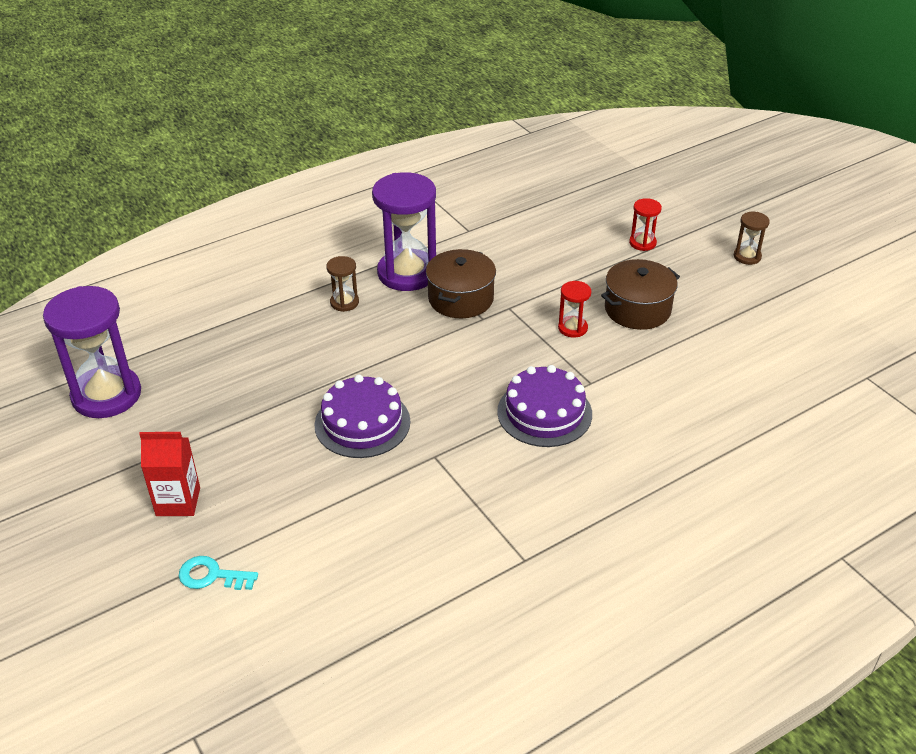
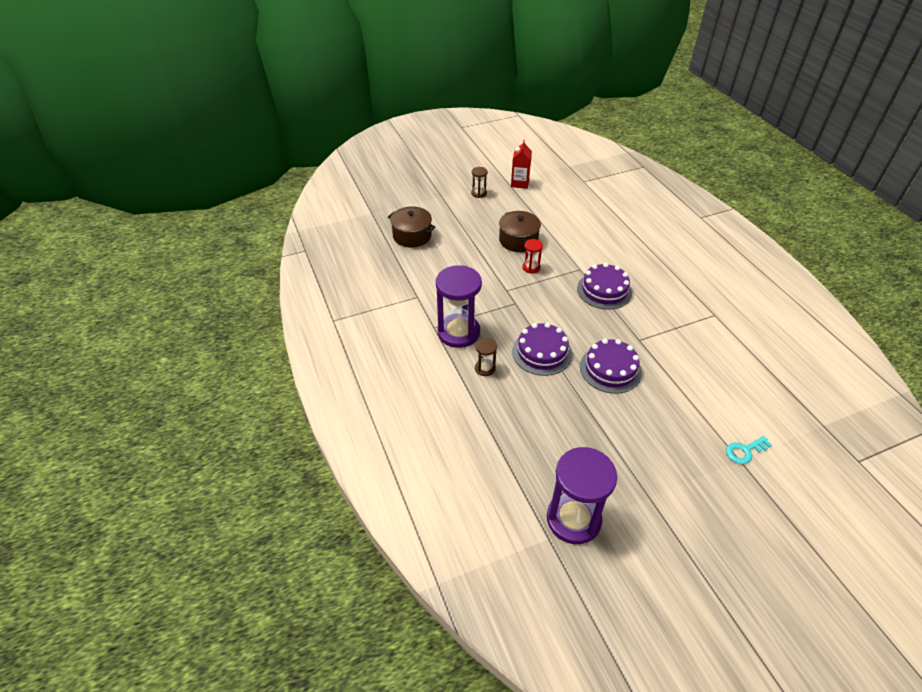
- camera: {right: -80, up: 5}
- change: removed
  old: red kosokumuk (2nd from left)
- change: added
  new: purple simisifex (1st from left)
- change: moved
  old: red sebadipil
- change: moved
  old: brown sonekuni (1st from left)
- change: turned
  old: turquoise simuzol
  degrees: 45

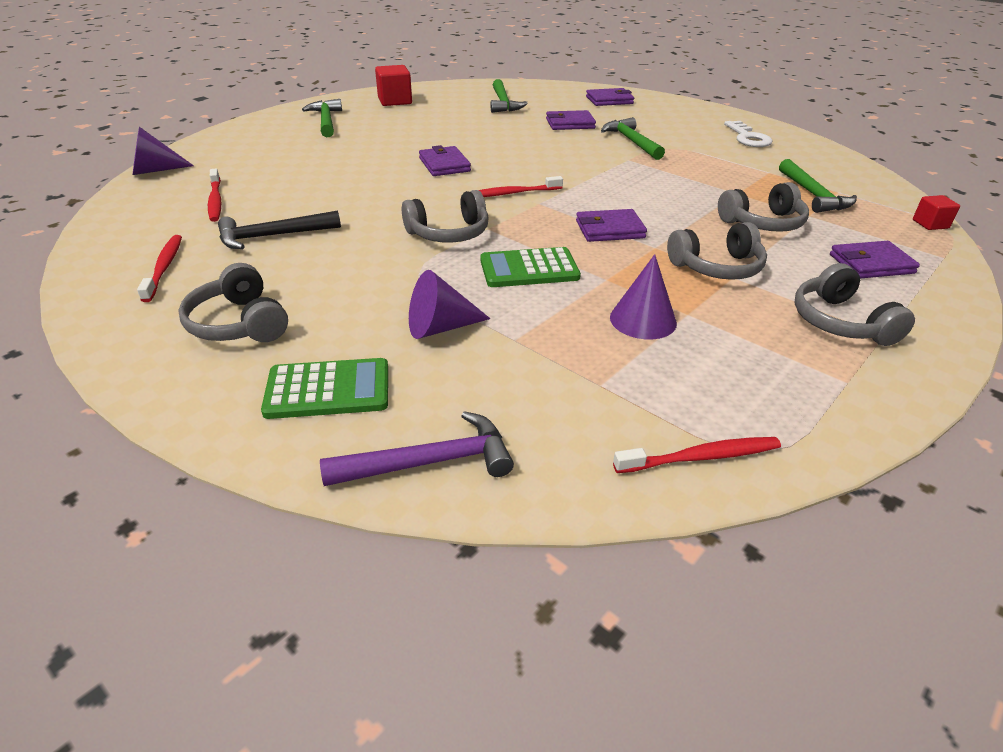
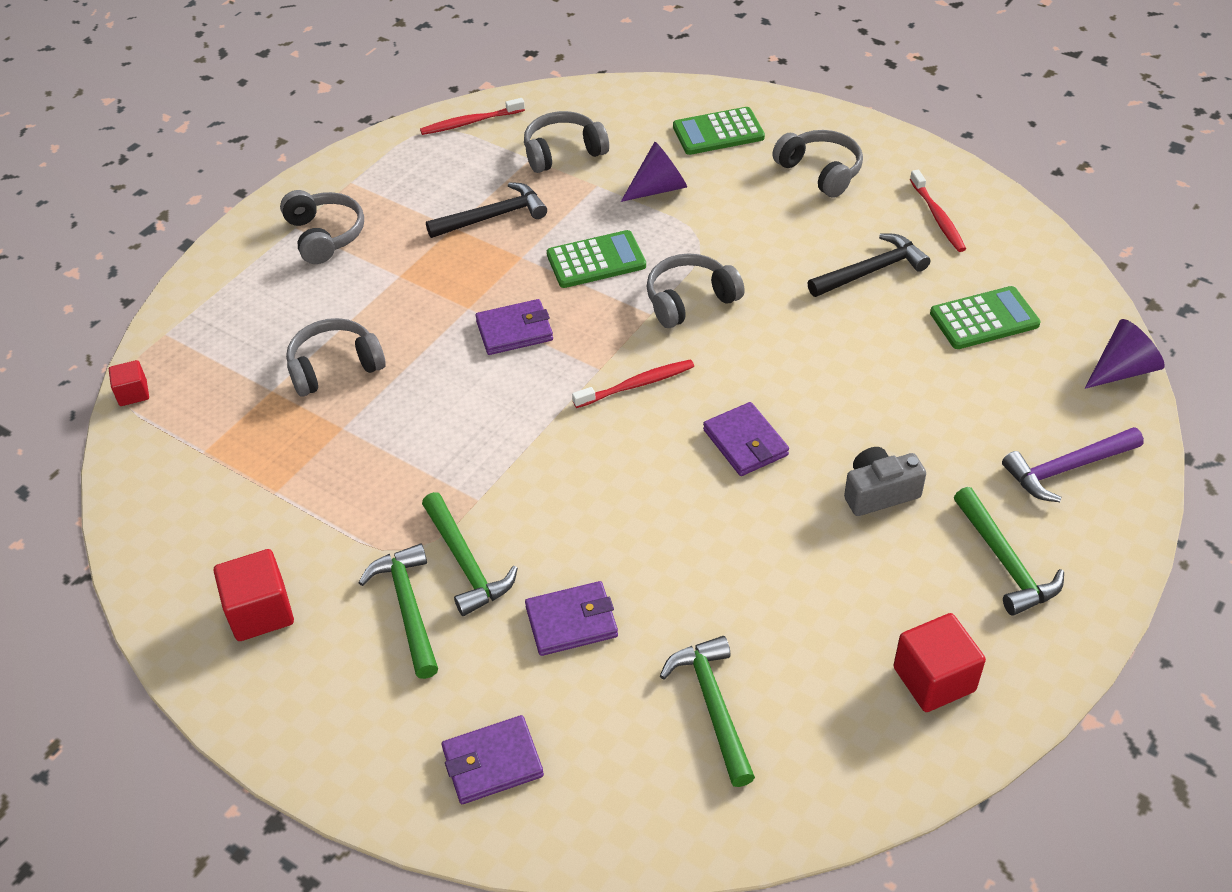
- camera: {right: 175, up: 10}
- change: removed
  old: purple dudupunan (5th from left)
- change: added
  new: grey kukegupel
- change: moved
  old: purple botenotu
- change: moved
  old: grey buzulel (3rd from left)
- change: moved
  old: green botenotu (4th from left in the first image)
  new: green botenotu (1st from left)
- change: replaced
  old: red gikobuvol (2nd from left)
  new: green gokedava (3rd from left)
- change: replaced
  old: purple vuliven (3rd from left)
  new: black botenotu (1st from left)
- change: replaced
  old: white simuzol
  new: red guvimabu (2nd from left)

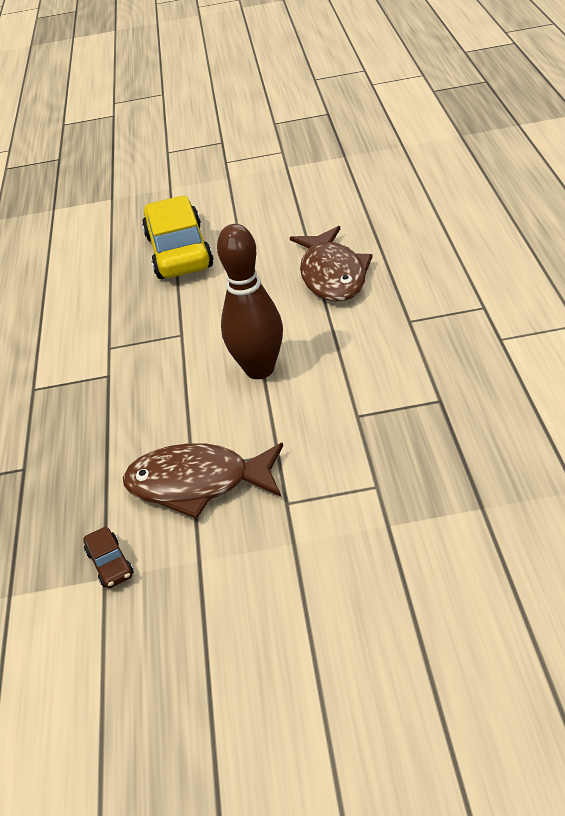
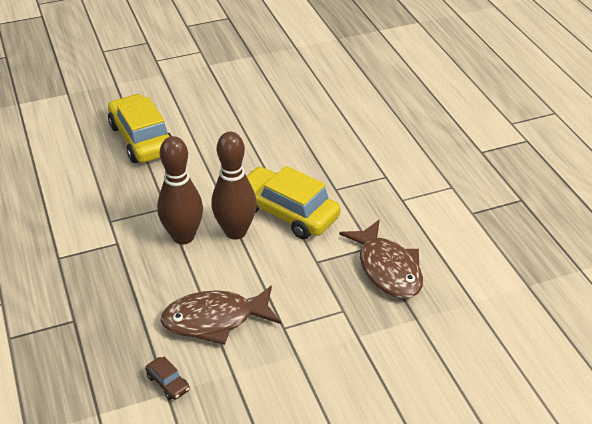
- camera: {right: -20, up: 0}
- change: added
  new: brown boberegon (1st from left)
- change: added
  new: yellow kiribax (2nd from left)
- change: moved
  old: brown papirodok (2nd from left)

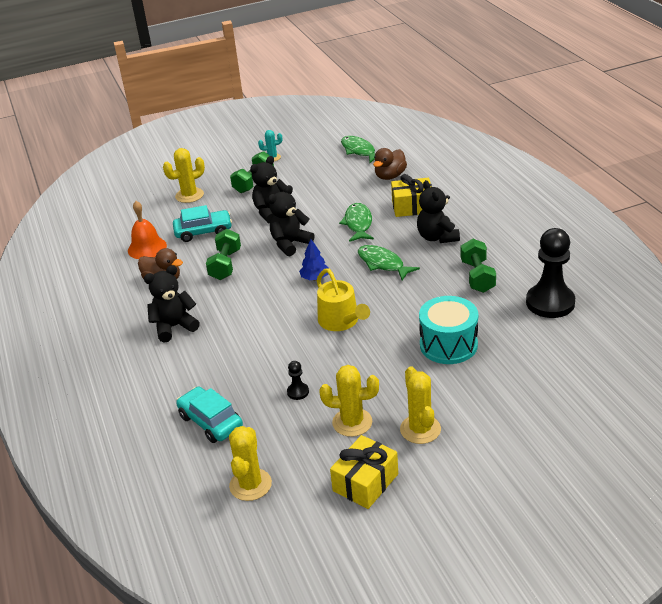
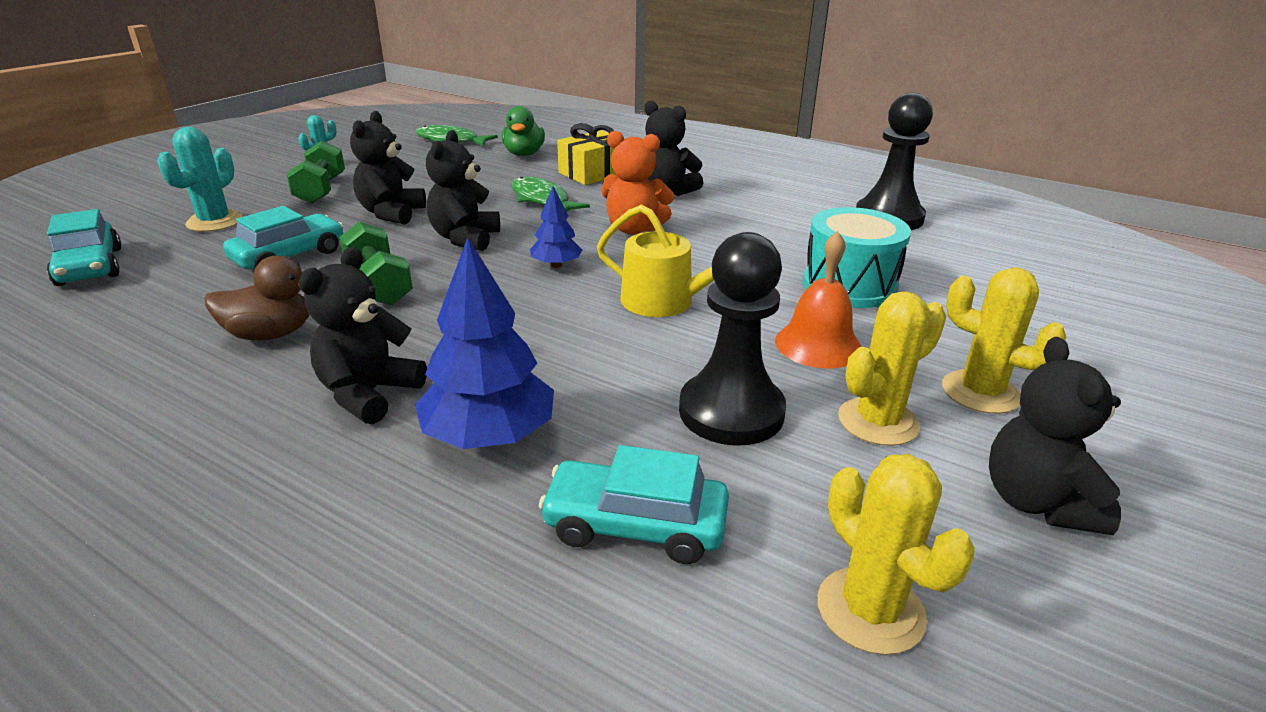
- camera: {right: -40, up: -5}
- change: removed
  old: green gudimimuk (3rd from left)
- change: added
  new: turquoise kiribax (1st from left)
- change: added
  new: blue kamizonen (1st from left)
- change: moved
  old: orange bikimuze
- change: replaced
  old: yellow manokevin (1st from left)
  new: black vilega (5th from left)
- change: replaced
  old: green papirodok (3rd from left)
  new: orange vilega
- change: recoloured
  old: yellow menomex (1st from left)
  new: turquoise menomex (1st from left)
- change: recoloured
  old: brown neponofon (2nd from left)
  new: green neponofon
- change: resized
  old: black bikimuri (1st from left)
  factor: 2.36

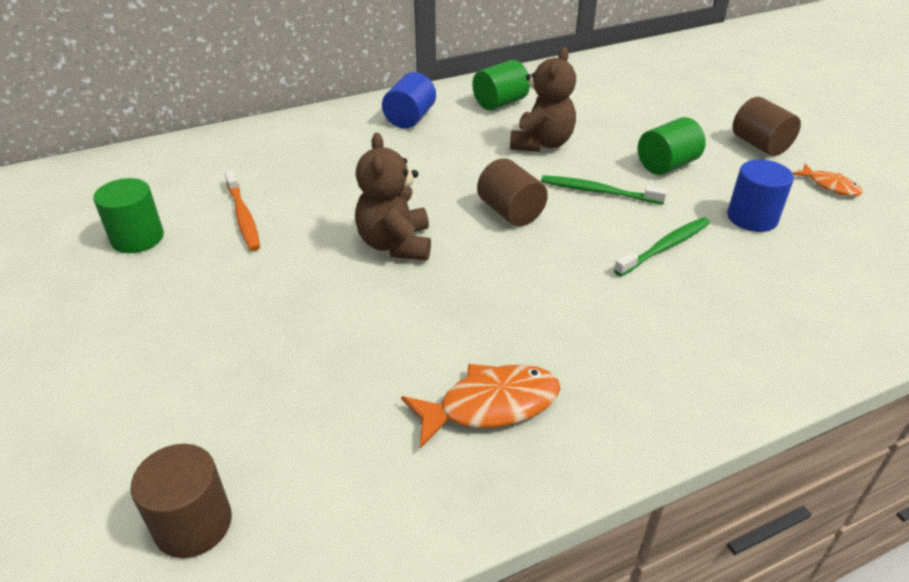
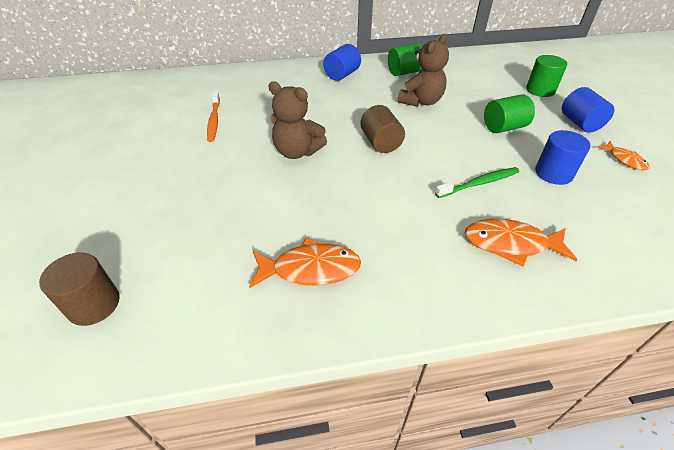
- camera: {right: 15, up: 5}
- change: removed
  old: green gikobuvol (1st from left)
- change: added
  new: orange papirodok (2nd from left)
- change: moved
  old: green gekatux (1st from left in the first image)
  new: green gekatux (3rd from left)
- change: recoloured
  old: brown gekatux (3rd from left)
  new: blue gekatux (3rd from left)
- change: turned
  old: brown vilega (1st from left)
  degrees: -75

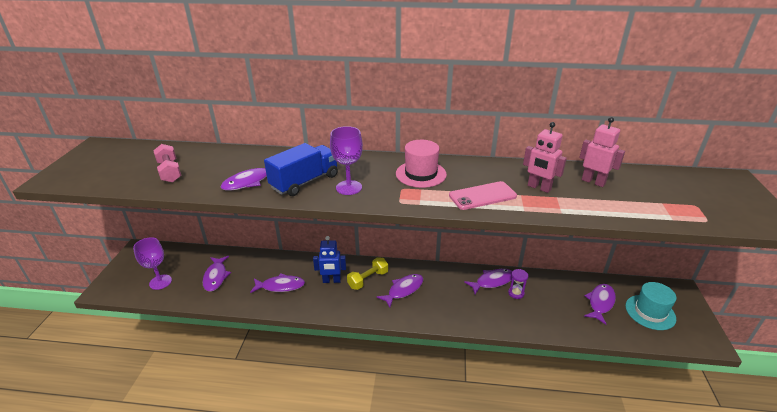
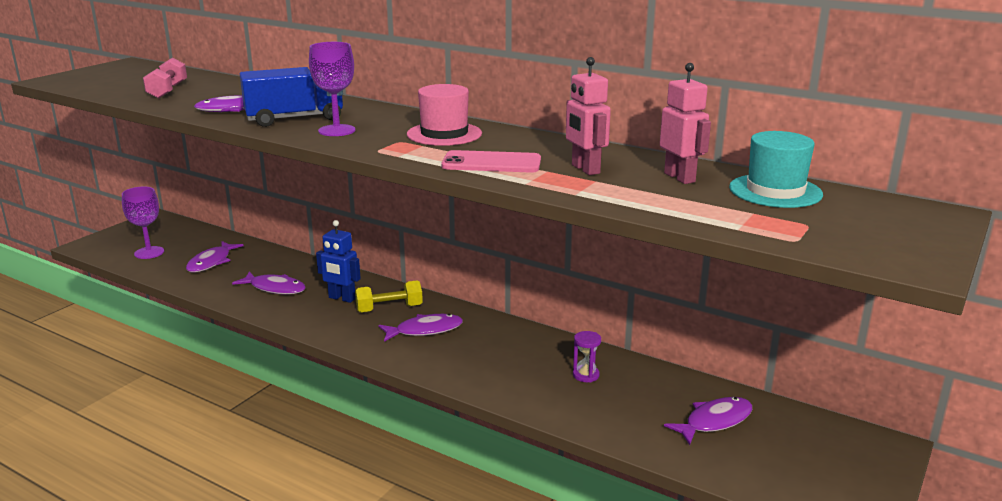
- camera: {right: 25, up: -10}
- change: removed
  old: purple papirodok (5th from left)
- change: moved
  old: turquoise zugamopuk

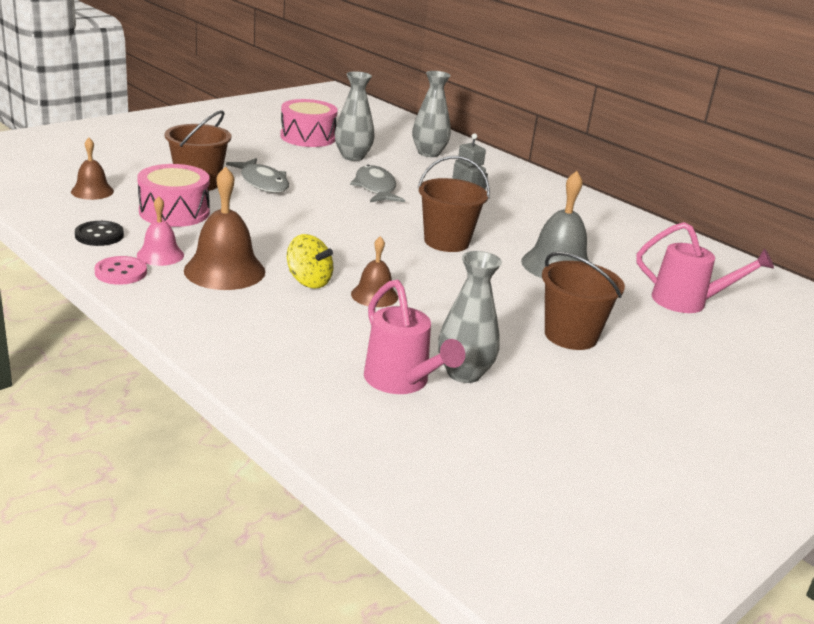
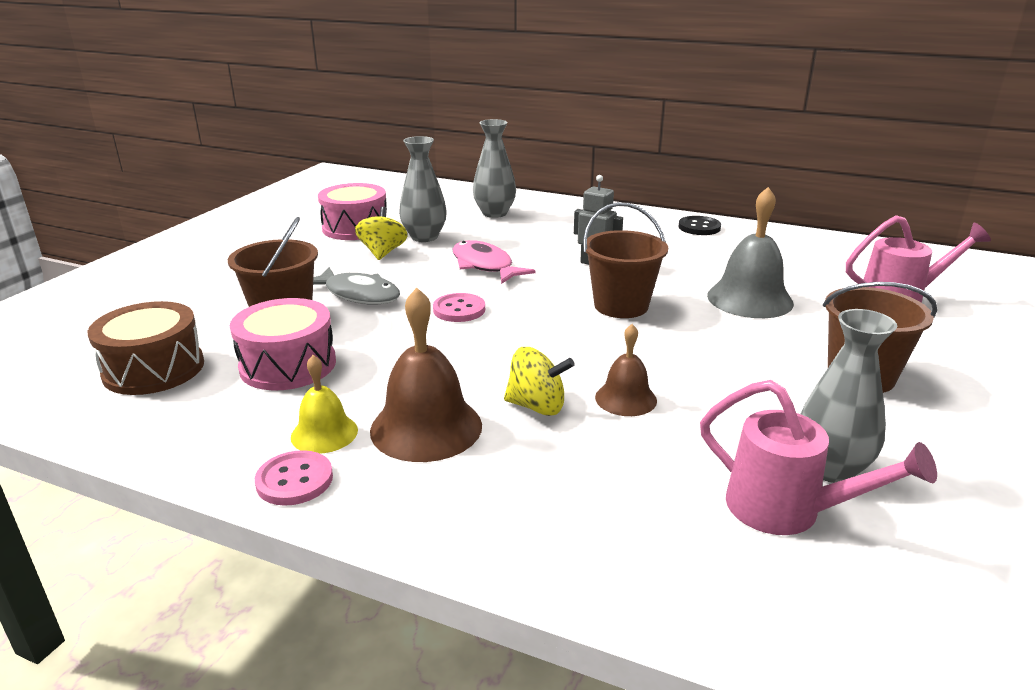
- camera: {right: -20, up: 0}
- change: added
  new: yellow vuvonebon (1st from left)
- change: added
  new: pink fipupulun (2nd from left)
- change: moved
  old: black fipupulun
- change: replaced
  old: brown bikimuze (1st from left)
  new: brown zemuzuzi
- change: recoloured
  old: pink bikimuze
  new: yellow bikimuze
- change: recoloured
  old: grey papirodok (2nd from left)
  new: pink papirodok

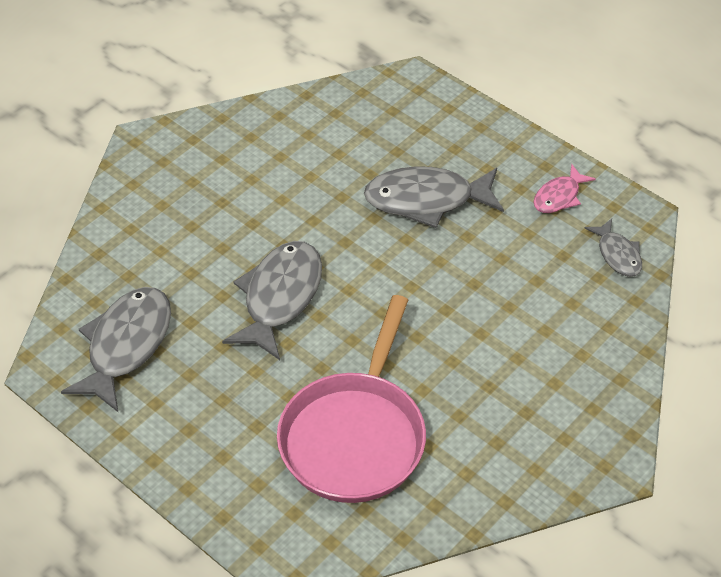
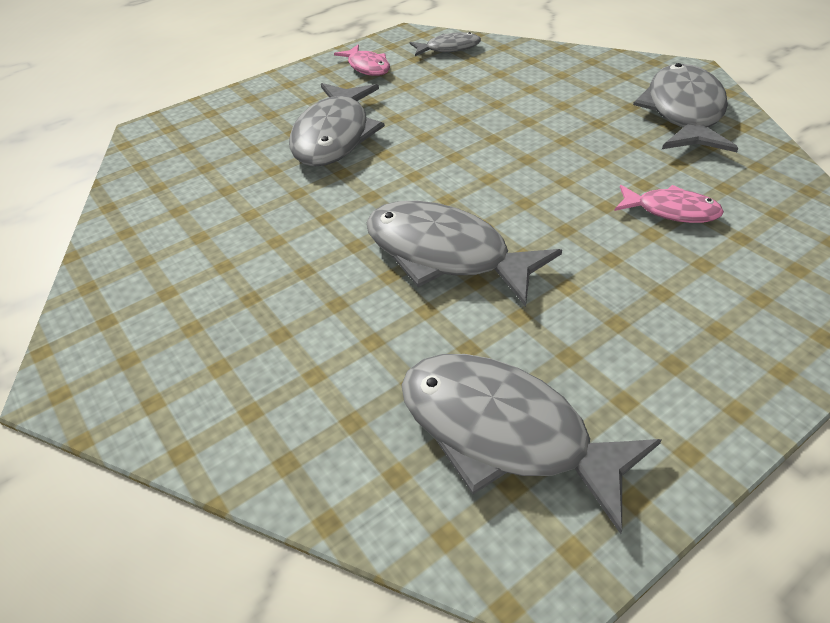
- camera: {right: -75, up: -5}
- change: added
  new: grey papirodok (5th from left)
- change: replaced
  old: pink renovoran
  new: pink papirodok (2nd from left)

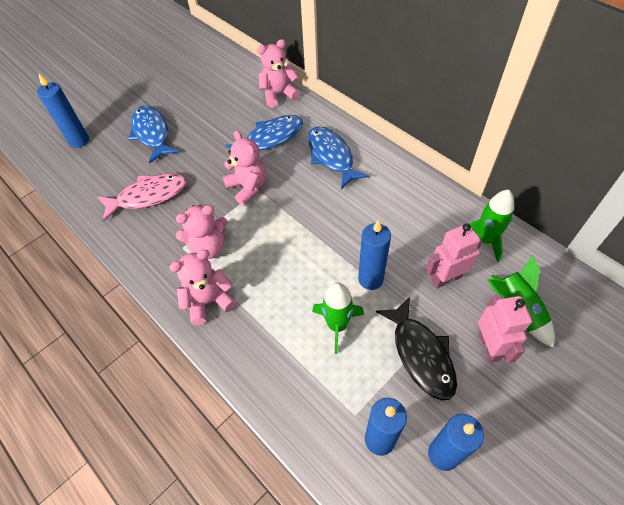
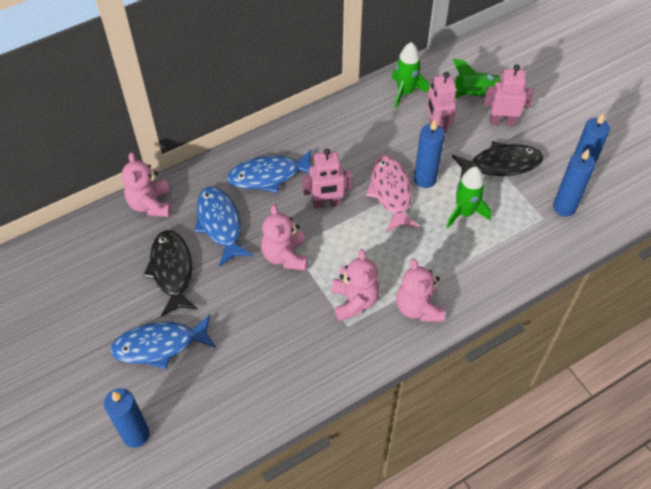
- camera: {right: -80, up: 0}
- change: added
  new: black papirodok (1st from left)
- change: added
  new: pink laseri (1st from left)
- change: moved
  old: pink papirodok
- change: turned
  old: pink vilega (3rd from left in the first image)
  degrees: -75

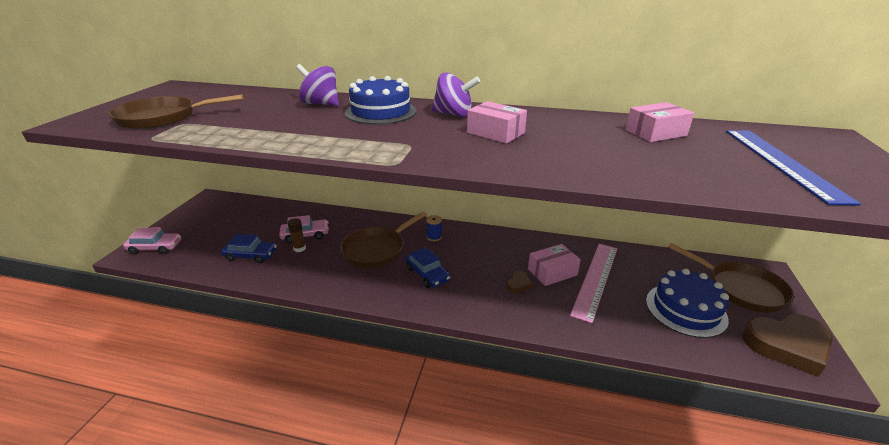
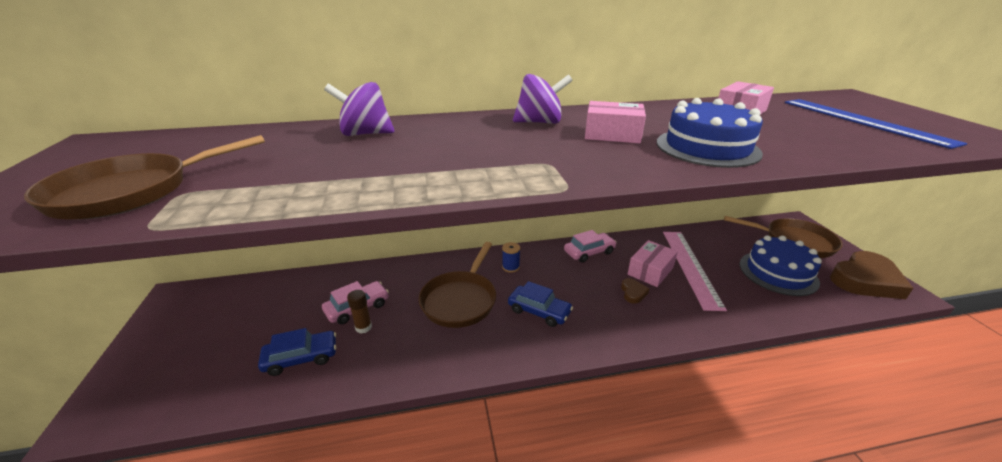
- camera: {right: -25, up: 0}
- change: moved
  old: pink kiribax (1st from left in the first image)
  new: pink kiribax (2nd from left)
- change: moved
  old: blue simisifex (1st from left)

